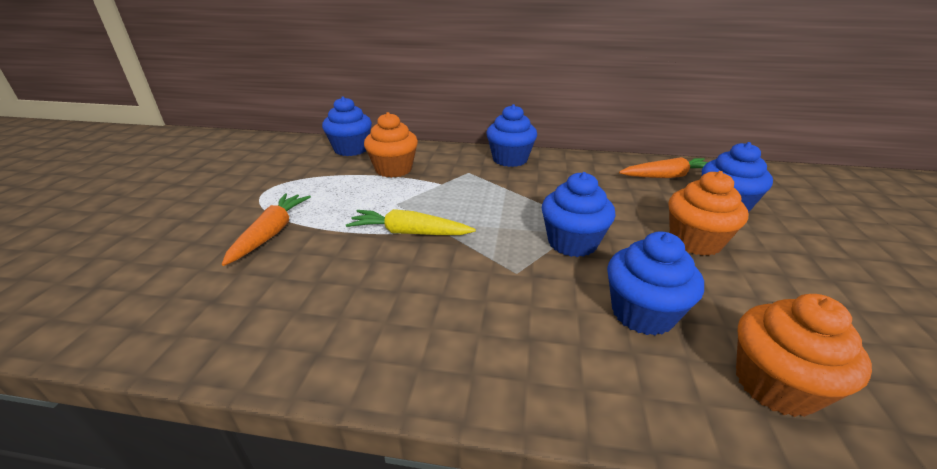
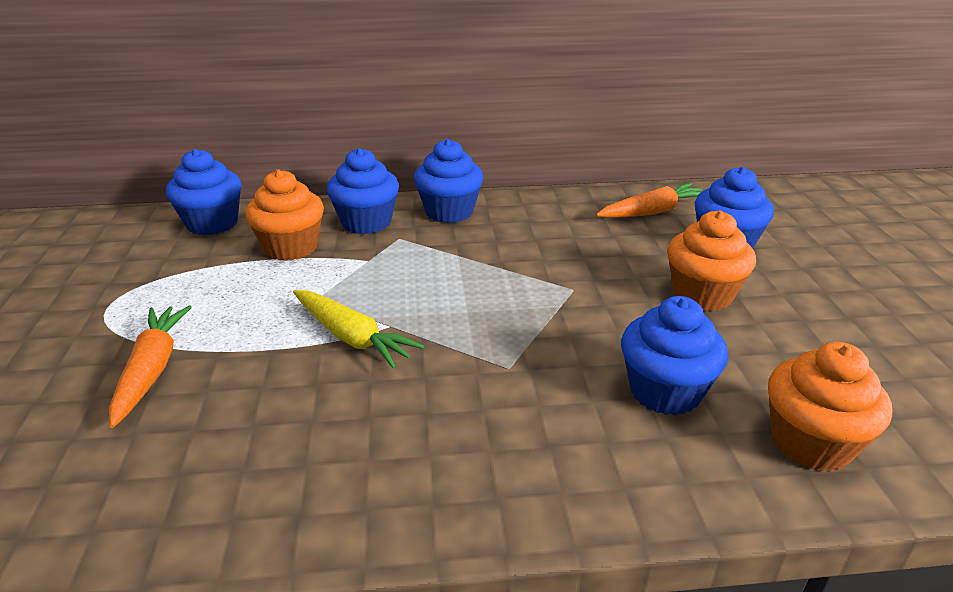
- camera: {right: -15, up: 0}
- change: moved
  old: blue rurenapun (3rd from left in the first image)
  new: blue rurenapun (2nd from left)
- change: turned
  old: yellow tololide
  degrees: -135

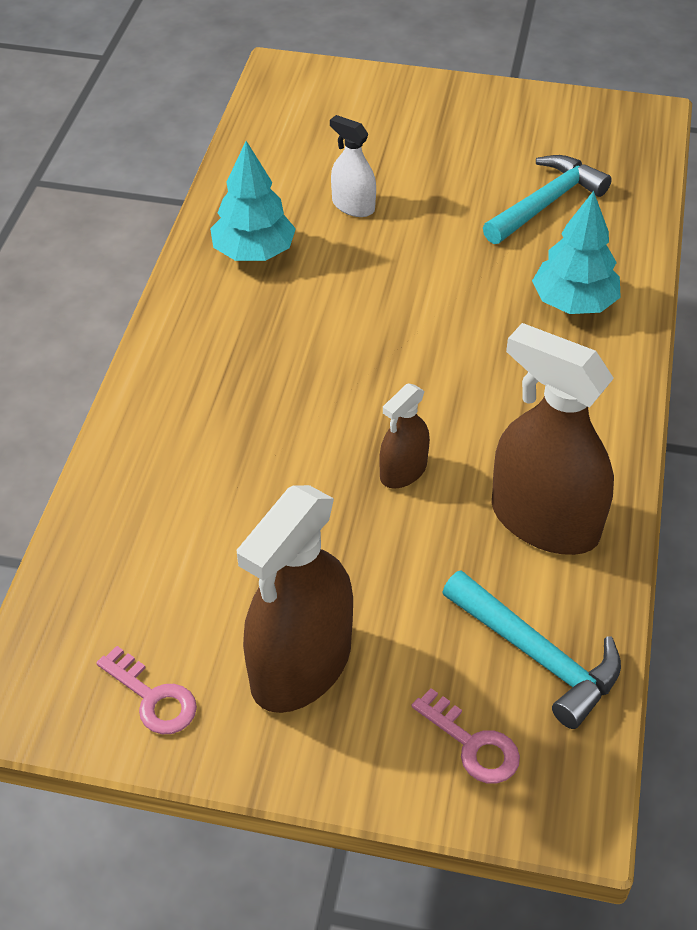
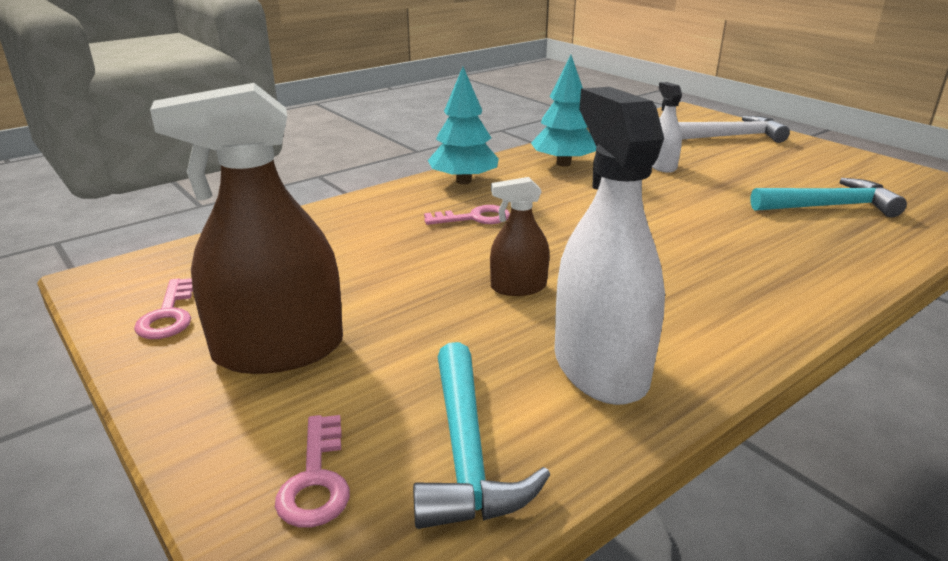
- camera: {right: 40, up: -20}
- change: added
  new: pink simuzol (3rd from left)
- change: added
  new: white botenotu
- change: moved
  old: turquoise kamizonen (2nd from left in the first image)
  new: turquoise kamizonen (1st from left)
- change: recoloured
  old: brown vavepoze (3rd from left)
  new: white vavepoze (1st from left)

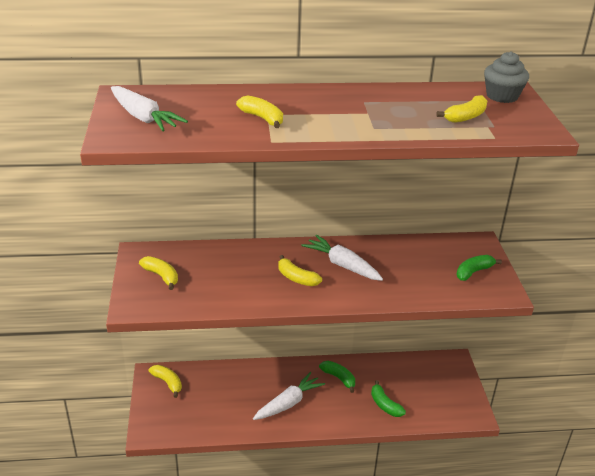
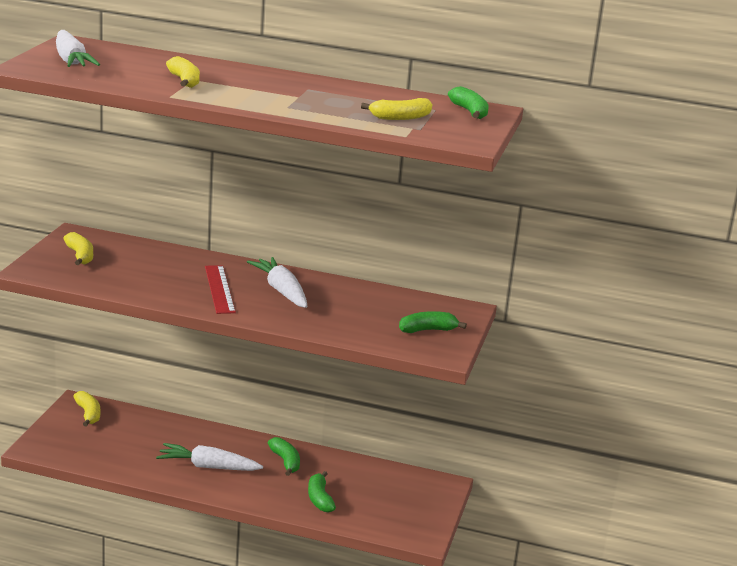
- camera: {right: 20, up: -10}
- change: replaced
  old: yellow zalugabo (4th from left)
  new: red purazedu
- change: replaced
  old: grey rurenapun
  new: green zalugabo (4th from left)
- change: turned
  old: white tololide (2nd from left)
  degrees: -150

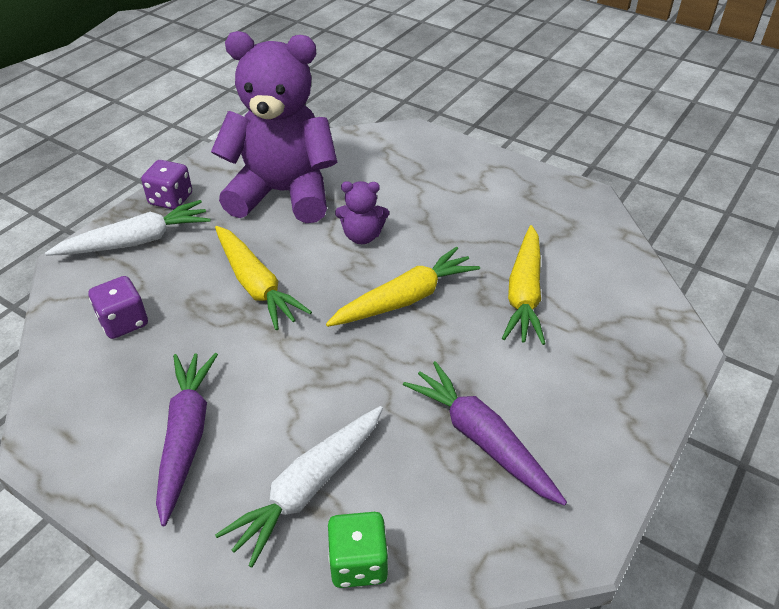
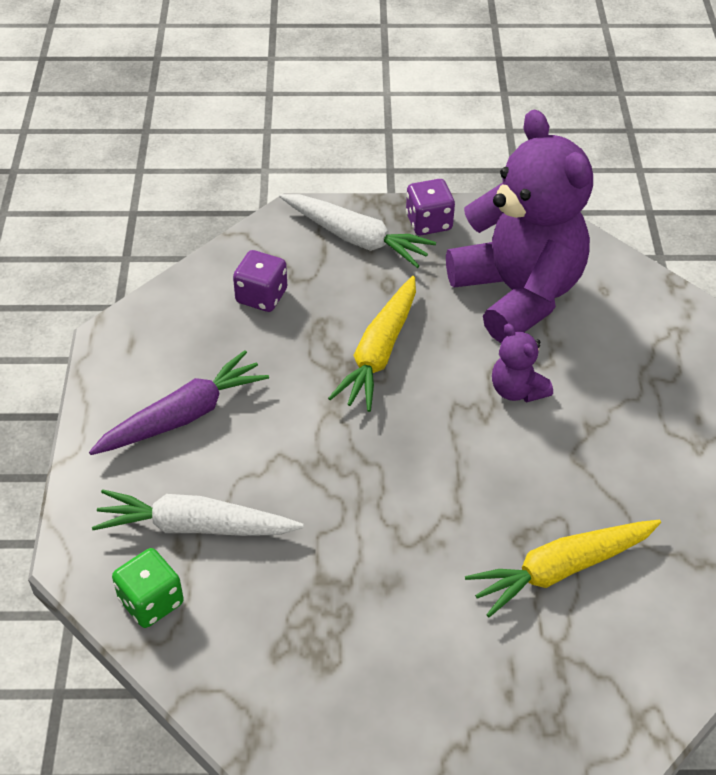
- camera: {right: 55, up: 5}
- change: removed
  old: yellow tololide (2nd from left)
- change: removed
  old: purple tololide (2nd from left)

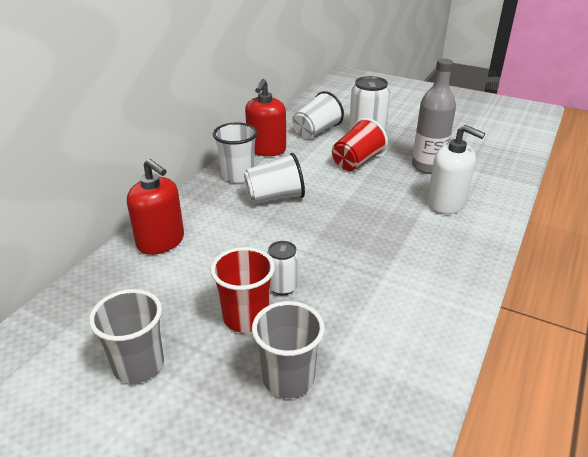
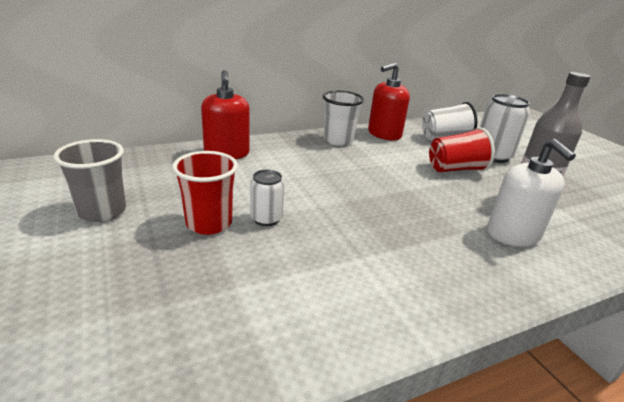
- camera: {right: 35, up: -5}
- change: removed
  old: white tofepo (2nd from left)
- change: removed
  old: grey tofepo (2nd from left)

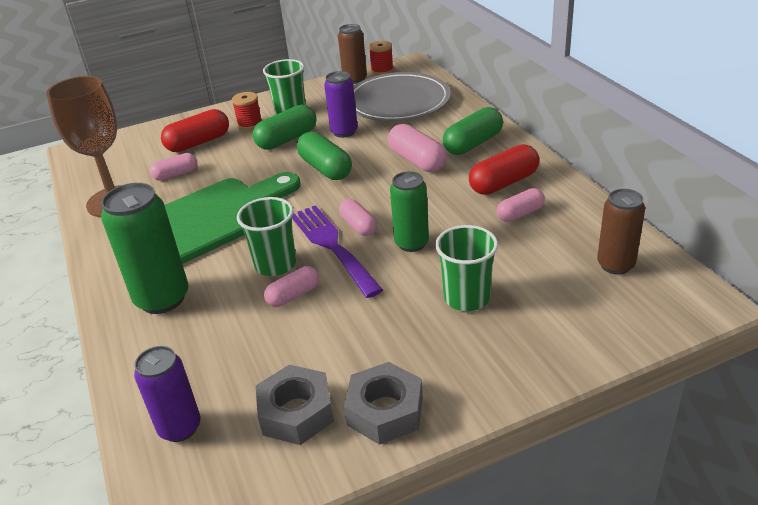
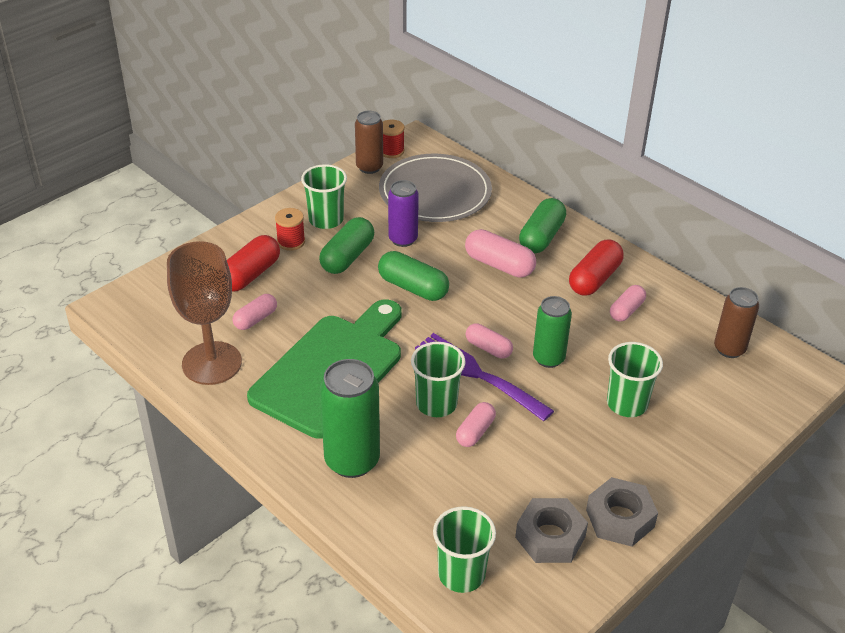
- camera: {right: -25, up: 5}
- change: replaced
  old: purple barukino (1st from left)
  new: green tofepo (3rd from left)

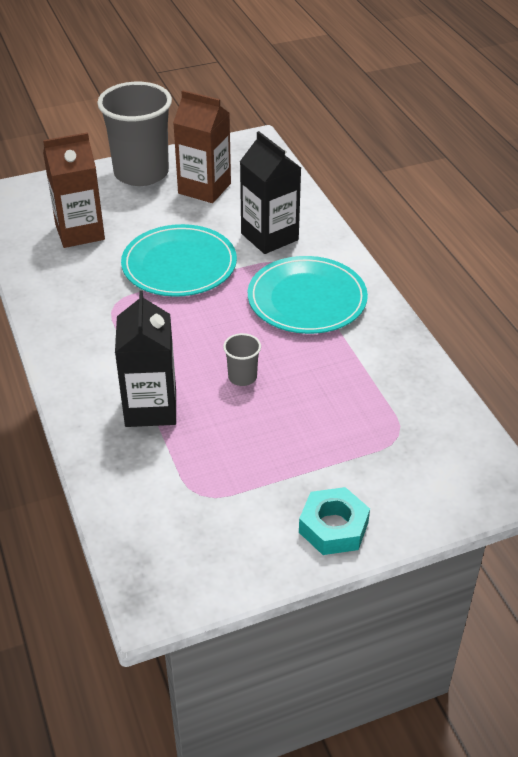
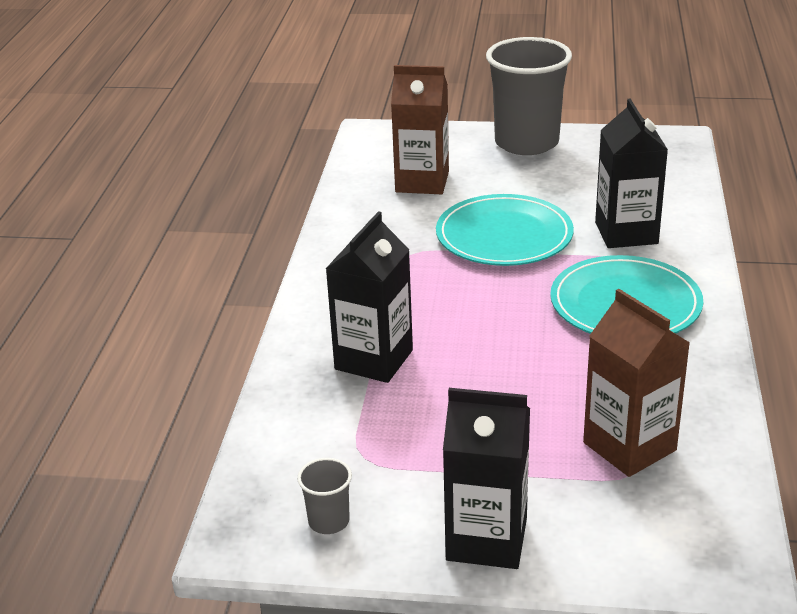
- camera: {right: 30, up: -10}
- change: moved
  old: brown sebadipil (2nd from left)
- change: moved
  old: grey tofepo (2nd from left in the first image)
  new: grey tofepo (1st from left)
- change: replaced
  old: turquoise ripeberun
  new: black sebadipil (2nd from left)

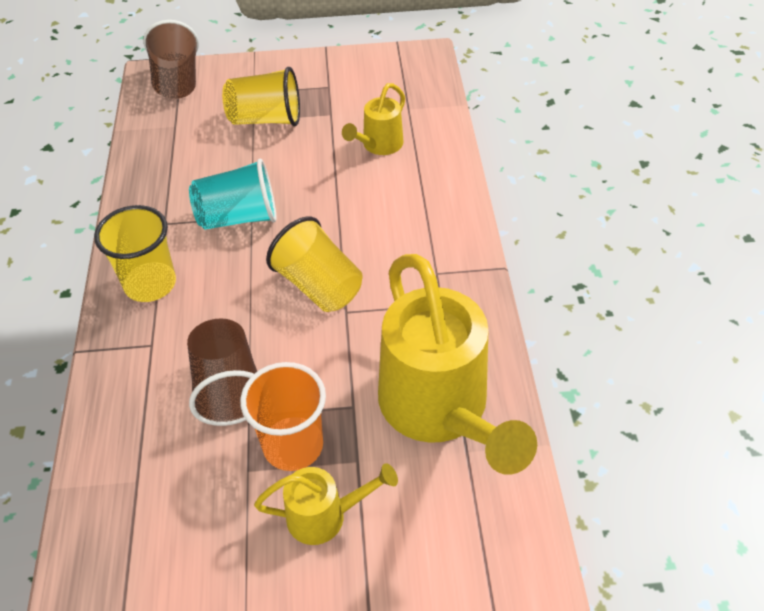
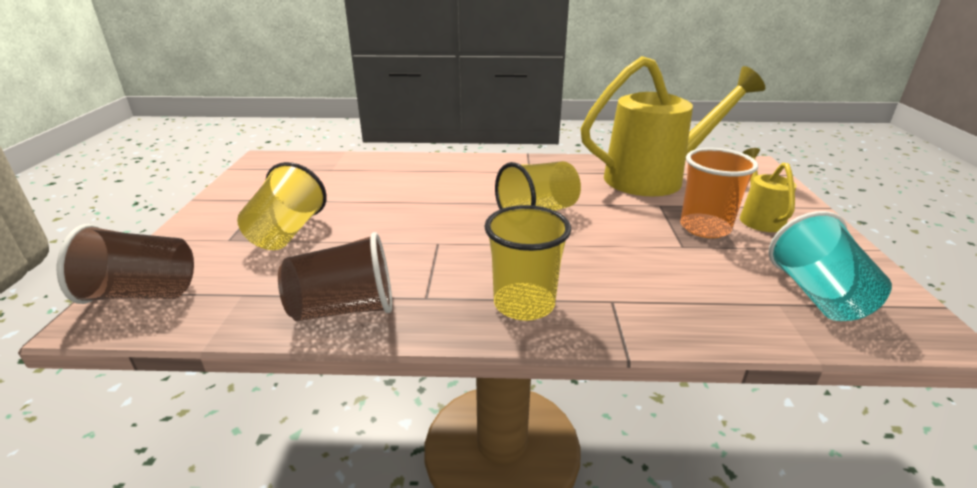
- camera: {right: -85, up: -20}
- change: removed
  old: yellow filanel (2nd from left)
- change: moved
  old: brown tofepo (2nd from left)
- change: moved
  old: turquoise tofepo

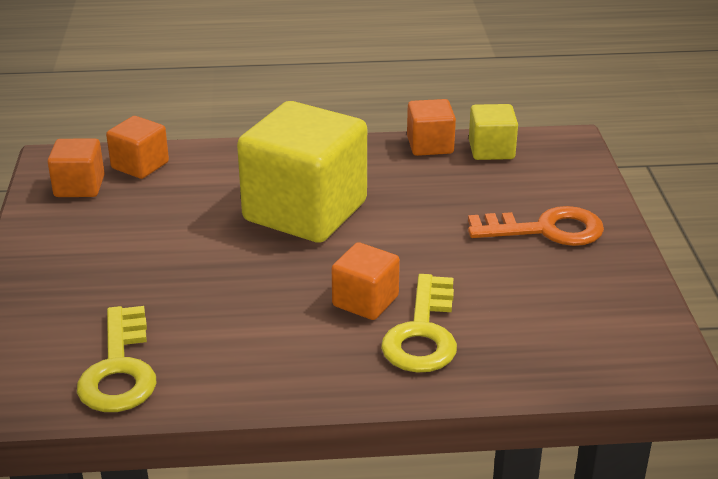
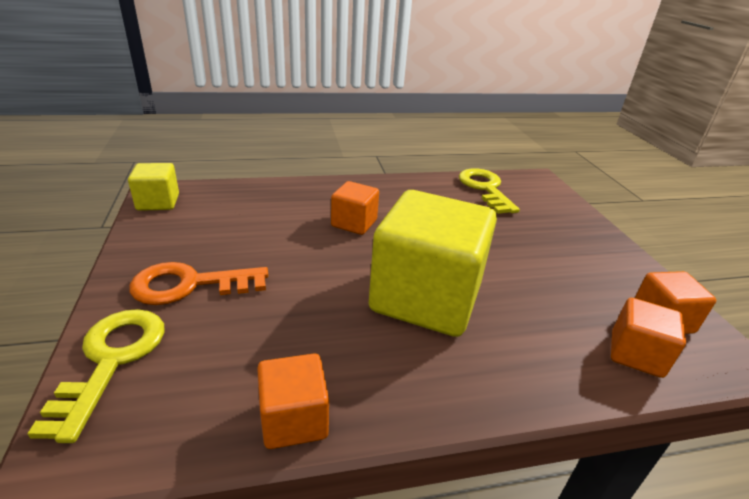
- camera: {right: 170, up: 0}
- change: moved
  old: yellow simuzol (2nd from left in the first image)
  new: yellow simuzol (1st from left)
- change: moved
  old: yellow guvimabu (2nd from left in the first image)
  new: yellow guvimabu (1st from left)

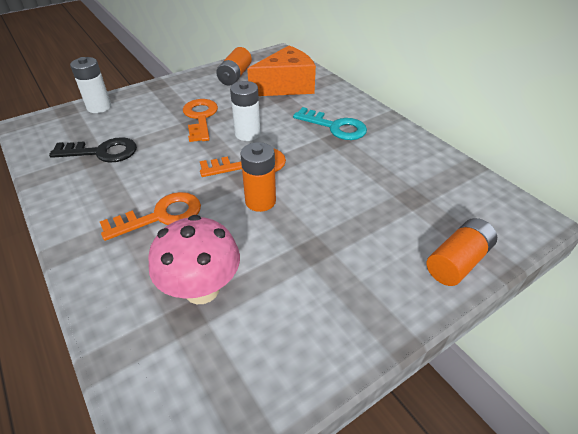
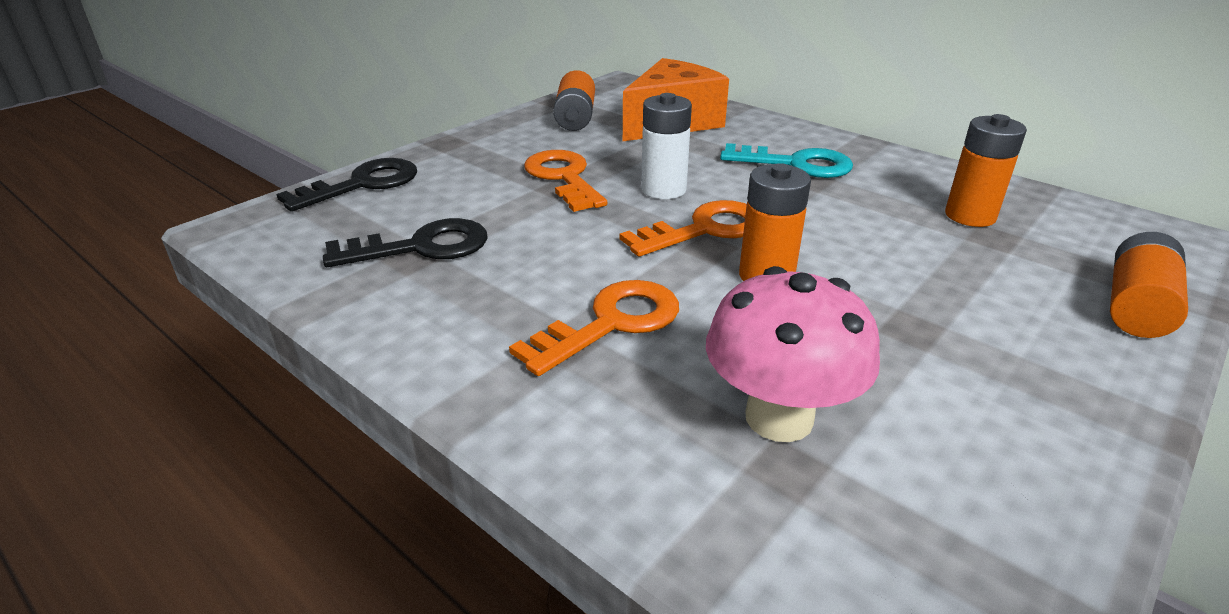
- camera: {right: -15, up: -10}
- change: added
  new: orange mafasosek (3rd from left)
- change: replaced
  old: white mafasosek (1st from left)
  new: black simuzol (1st from left)

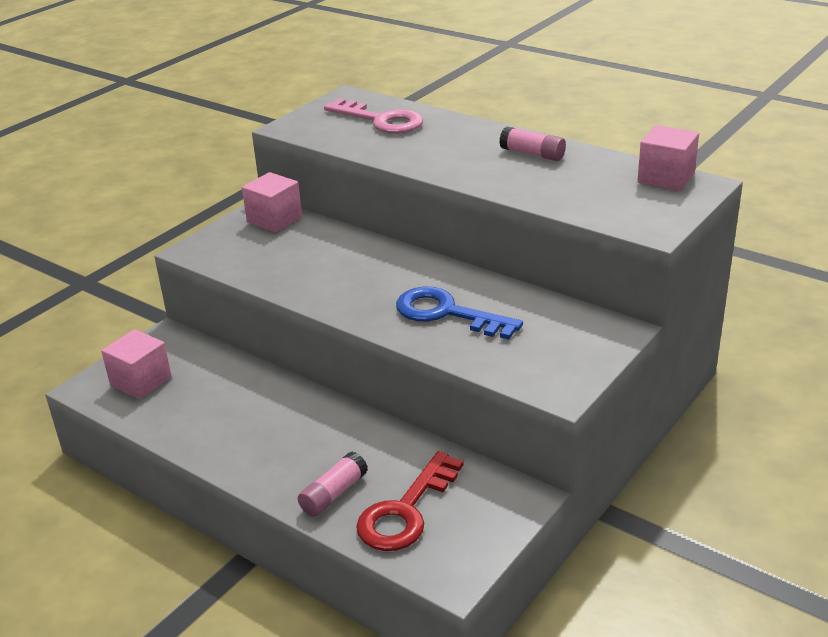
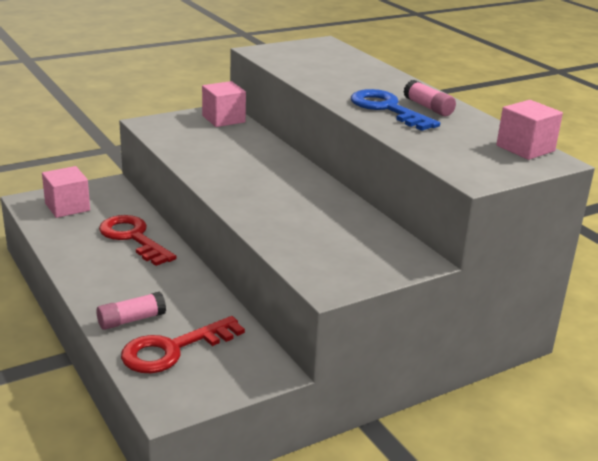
- camera: {right: 20, up: -5}
- change: removed
  old: pink simuzol
- change: added
  new: red simuzol (1st from left)
- change: moved
  old: blue simuzol

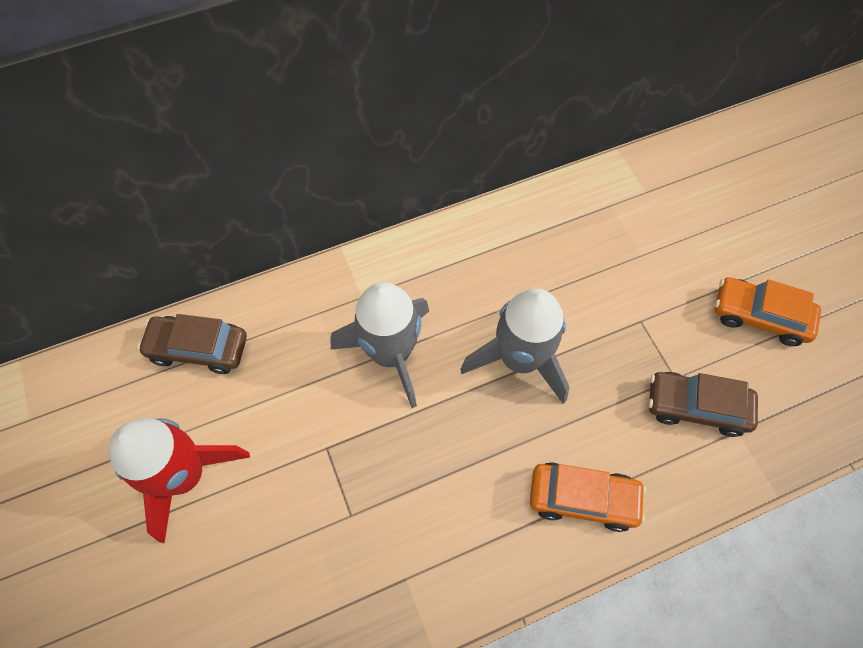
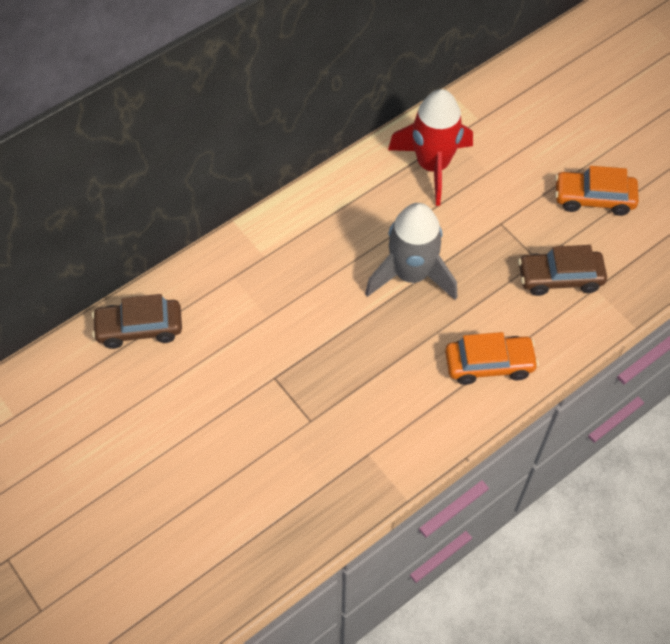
- camera: {right: -15, up: -5}
- change: removed
  old: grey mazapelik (1st from left)
- change: moved
  old: red mazapelik

